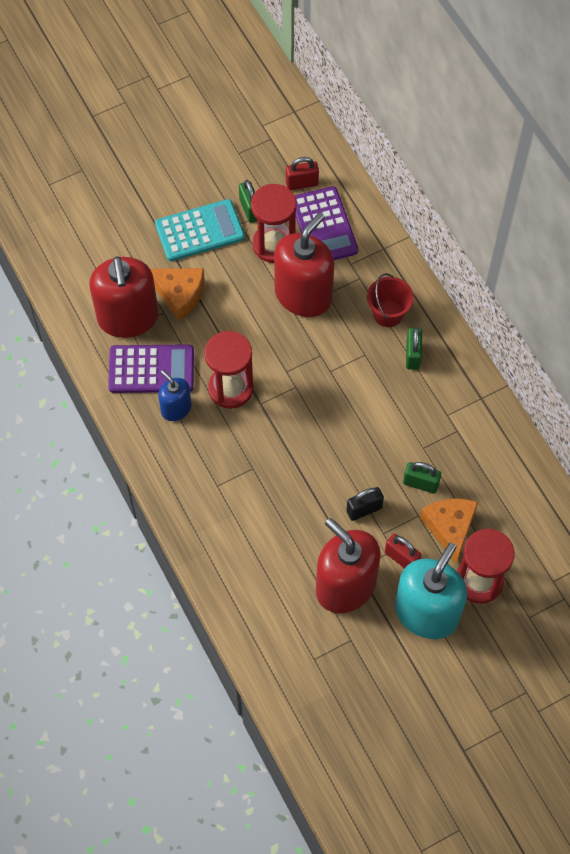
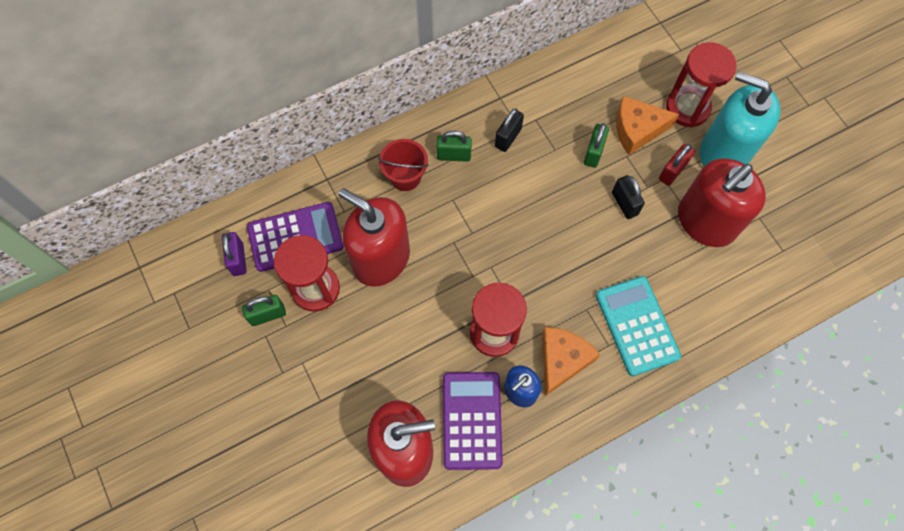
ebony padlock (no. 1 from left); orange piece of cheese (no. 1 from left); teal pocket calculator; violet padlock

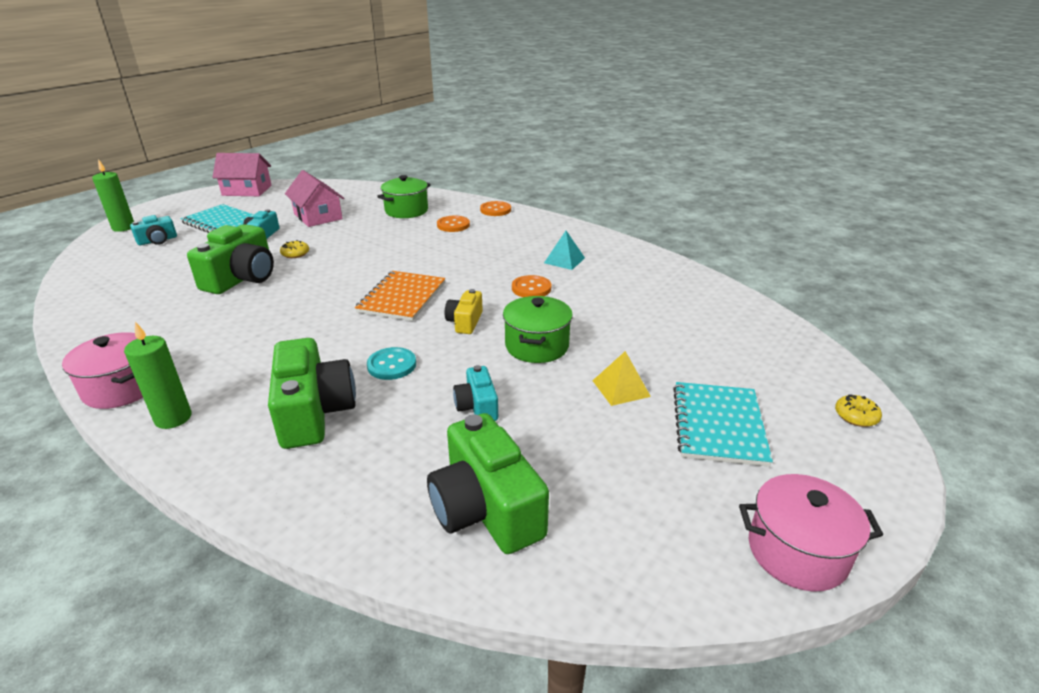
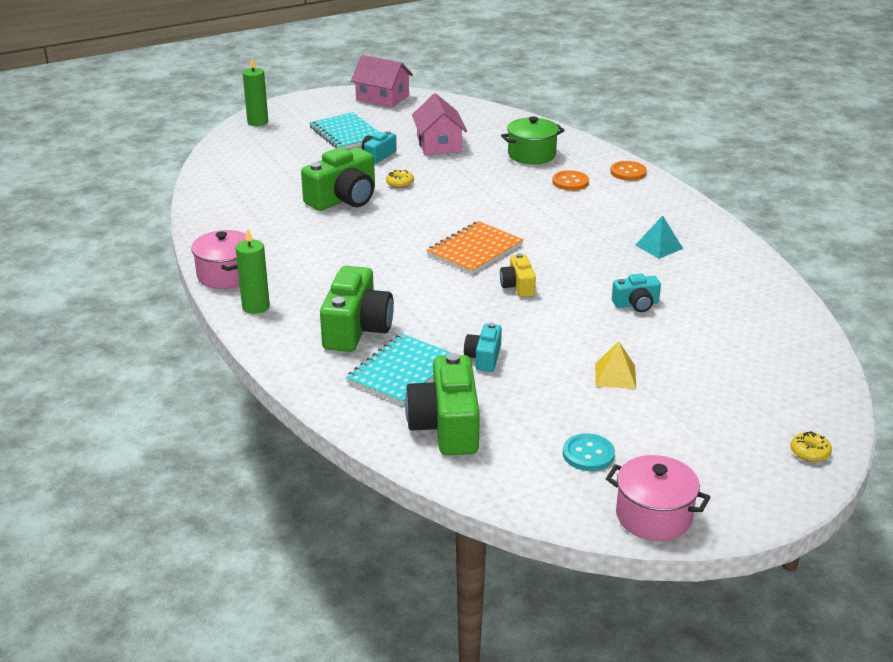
green pot (no. 2 from left in the first image); orange shirt button (no. 3 from left in the first image); teal photo camera (no. 3 from left); teal shirt button; teal notepad (no. 2 from left); yellow photo camera

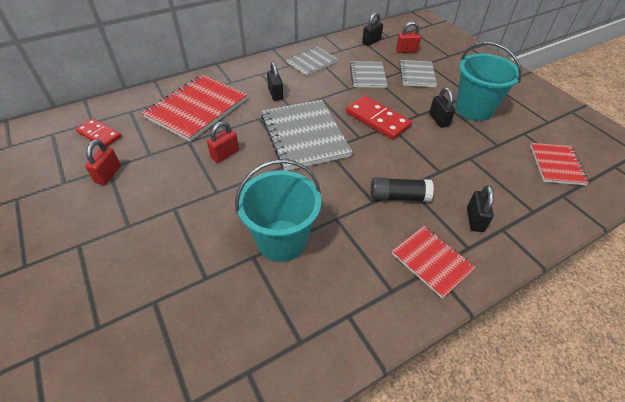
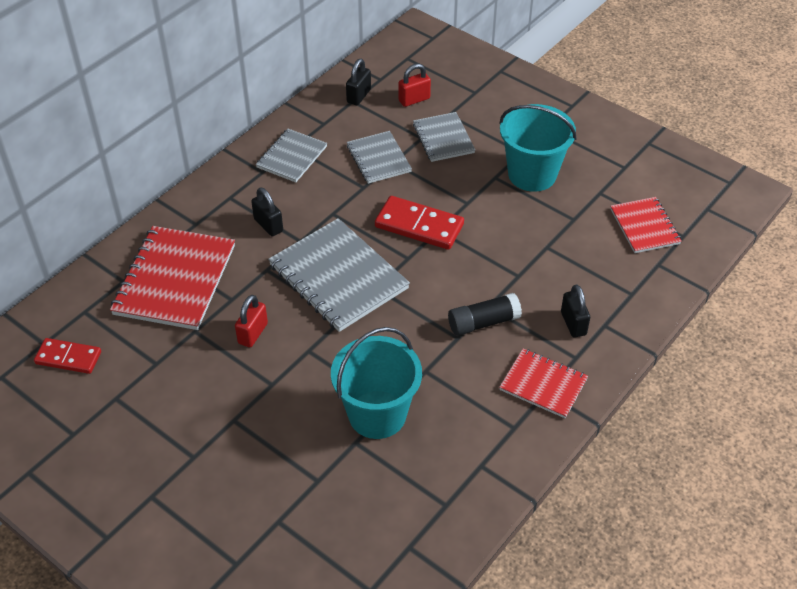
scarlet padlock (no. 1 from left in the first image); ebony padlock (no. 3 from left in the first image)

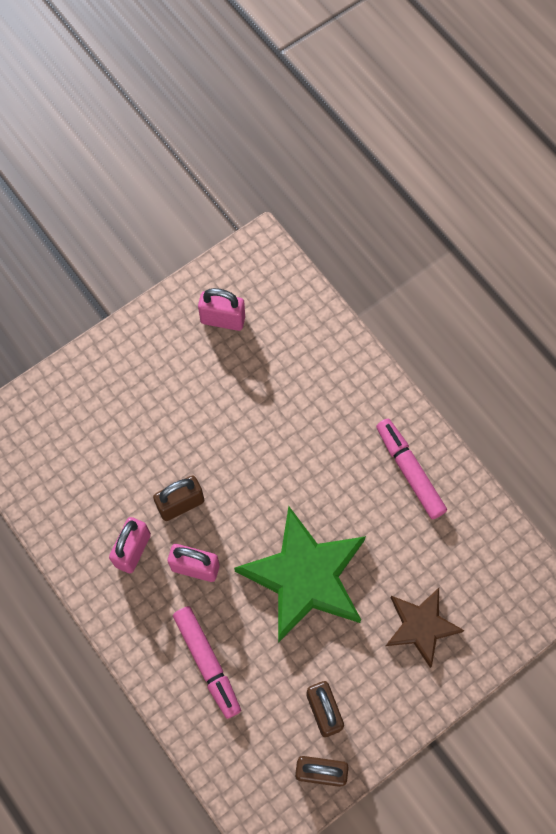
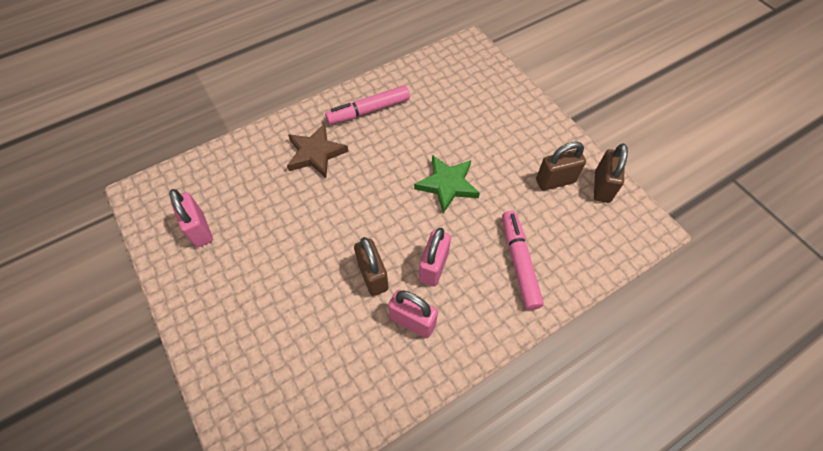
russet five-pointed star; rosy marker pen (no. 2 from left); rosy padlock (no. 1 from left); green five-pointed star

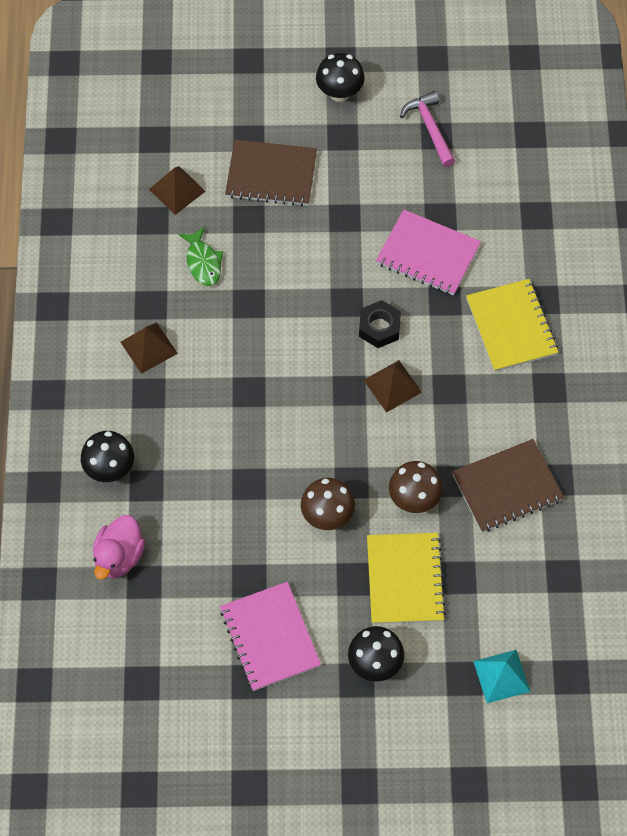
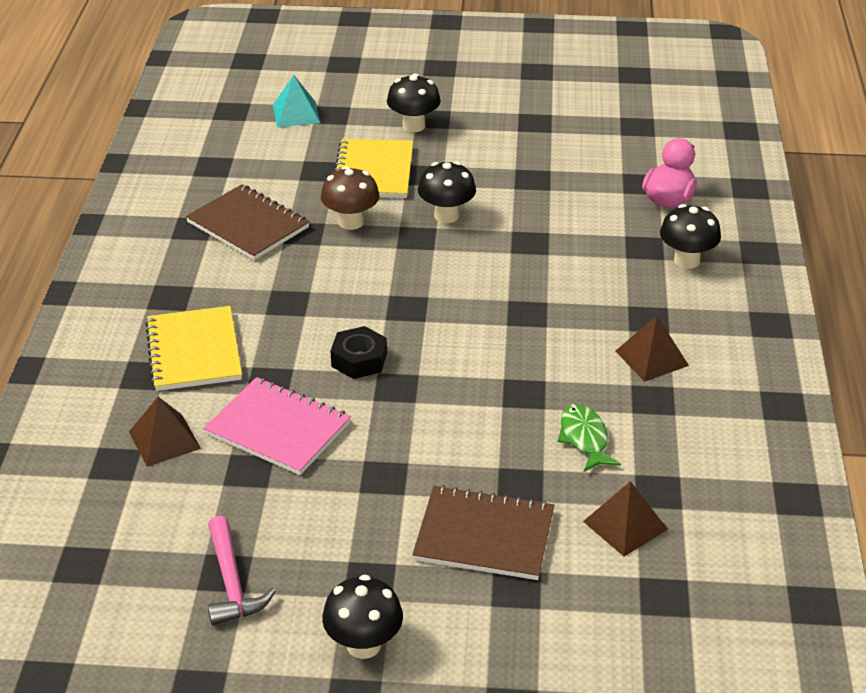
rosy notepad (no. 1 from left in the first image); russet pyramid shape (no. 1 from left); ebony mushroom (no. 3 from left); russet notepad (no. 1 from left)

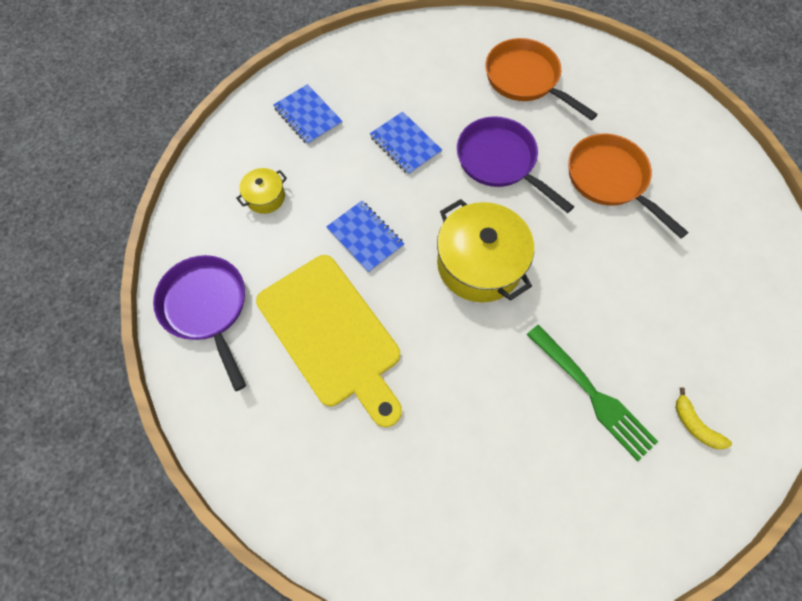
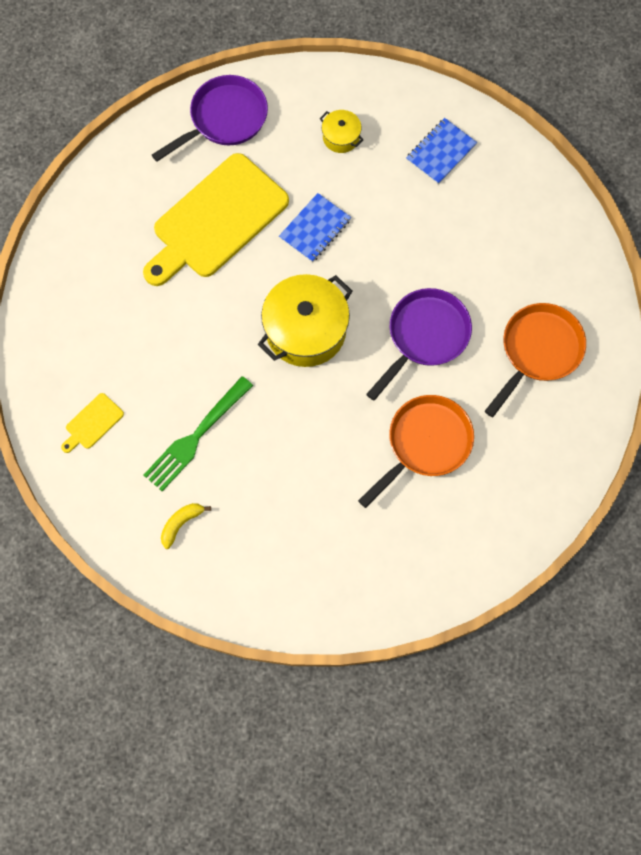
royal blue notepad (no. 3 from left in the first image); yellow chopping board (no. 1 from left)

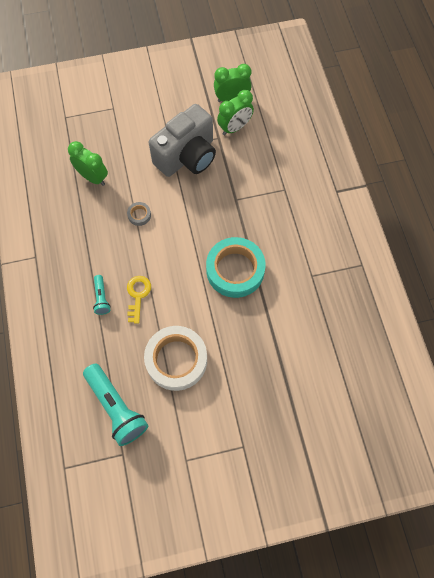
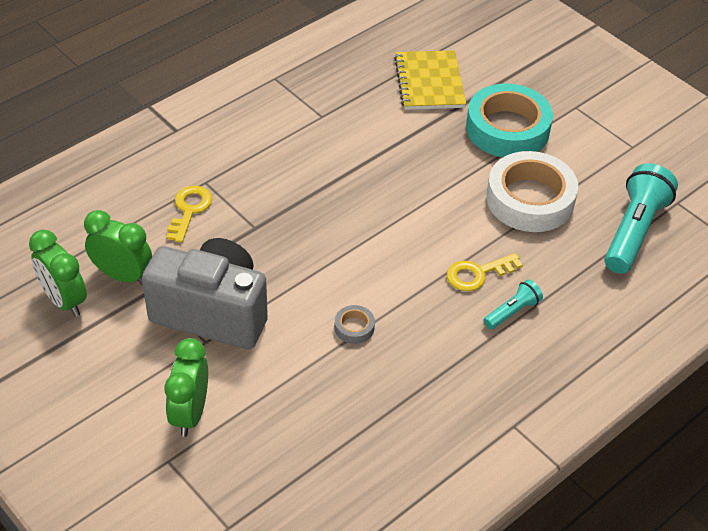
yellow latchkey (no. 1 from left); yellow notepad; green clock (no. 3 from left); teal roll of tape

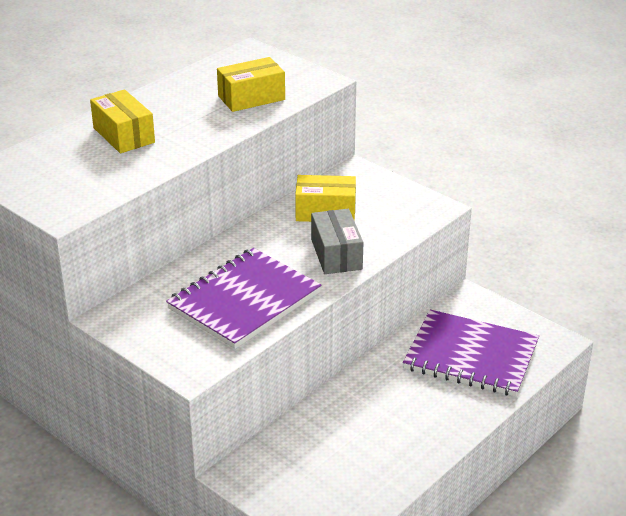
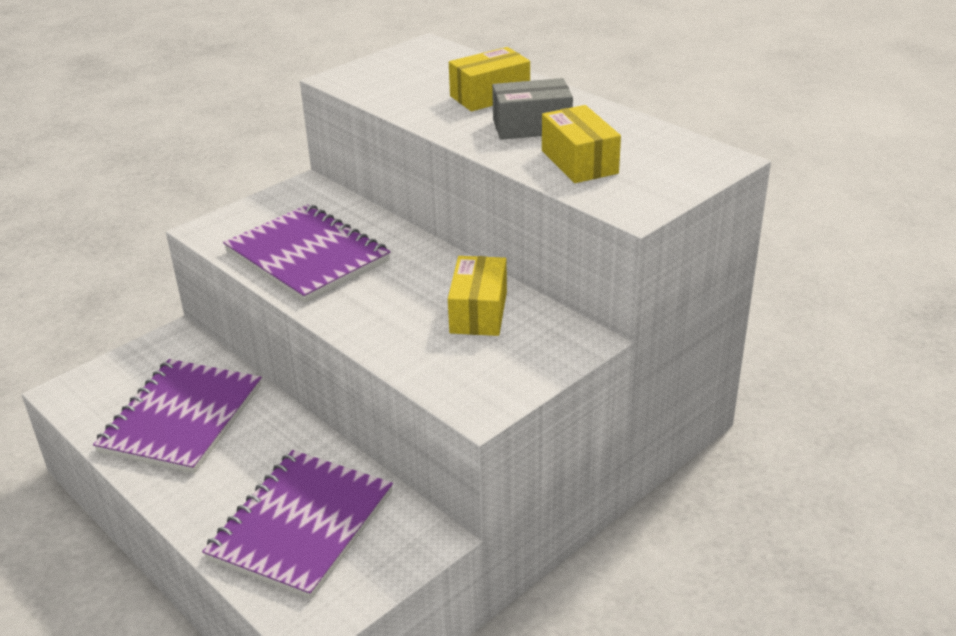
violet notepad (no. 1 from left); grey box

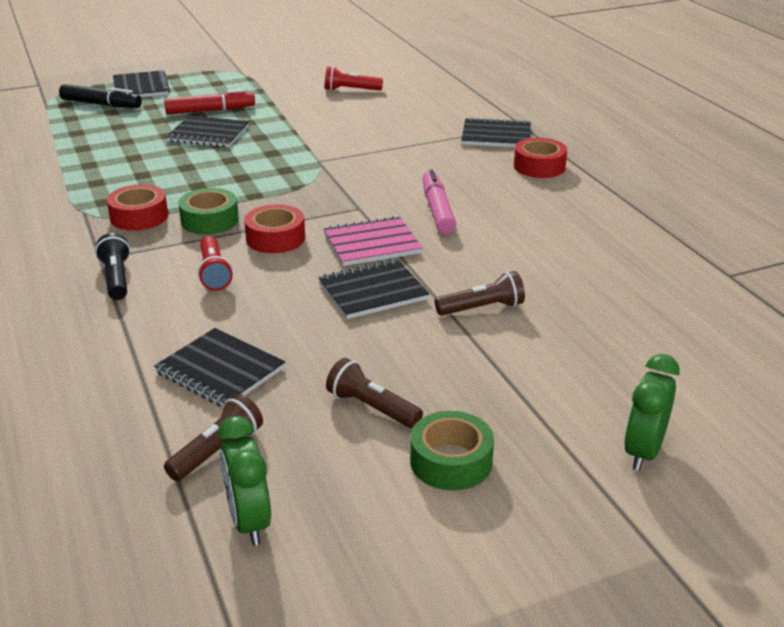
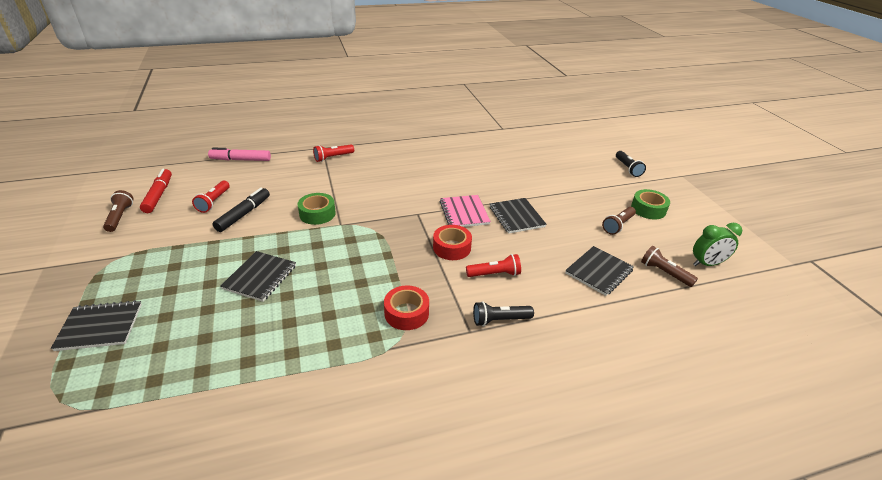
scarlet roll of tape (no. 3 from left in the first image); ebony marker pen; scarlet marker pen; green roll of tape (no. 1 from left); rosy marker pen; russet pocket torch (no. 1 from left); scarlet pocket torch (no. 2 from left); ebony pocket torch (no. 2 from left)

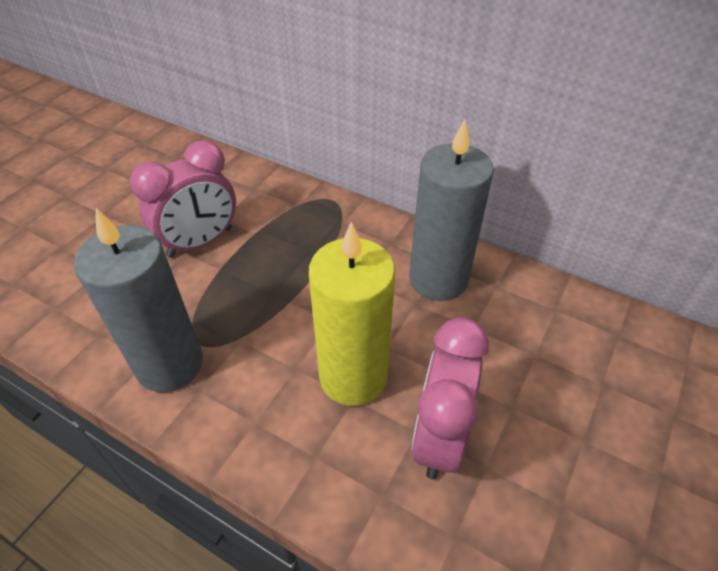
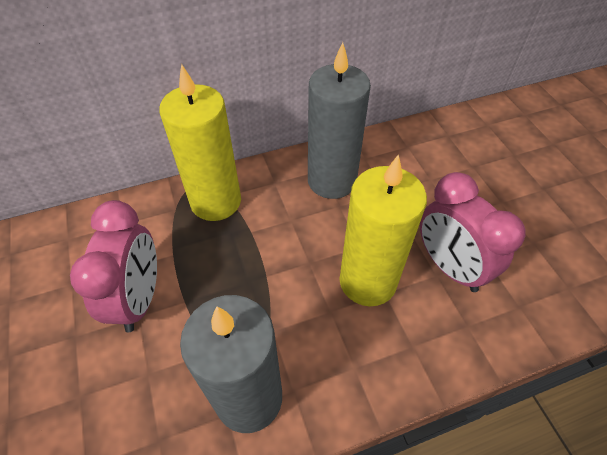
yellow candle (no. 1 from left)

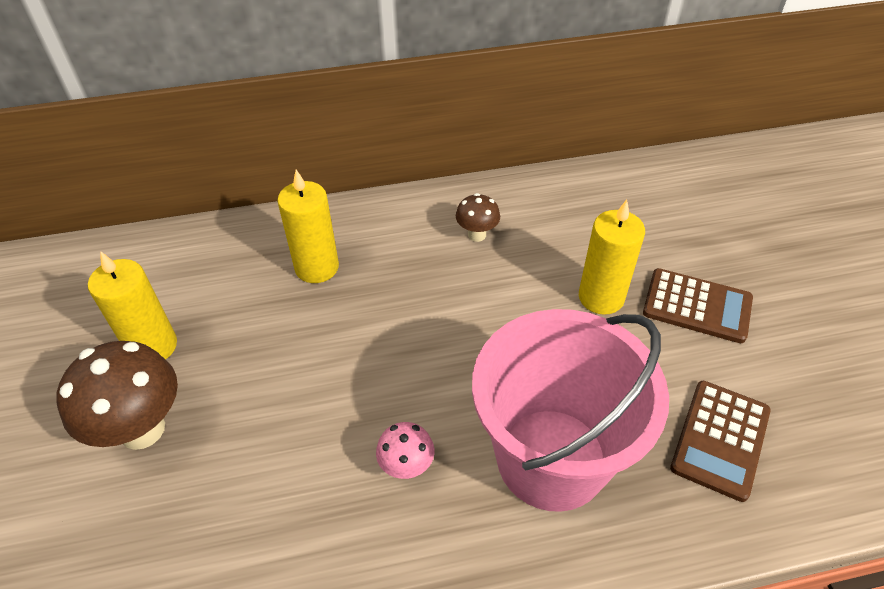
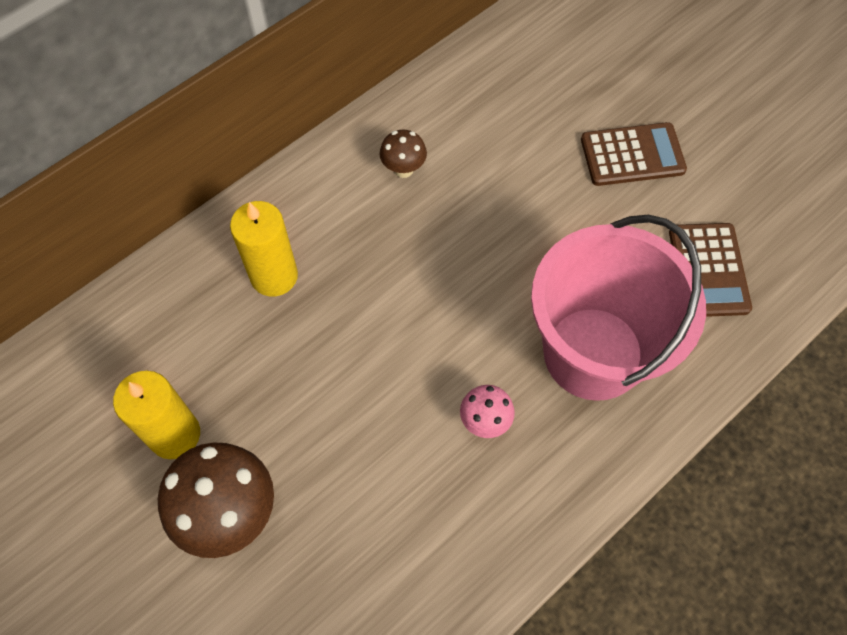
yellow candle (no. 3 from left in the first image)

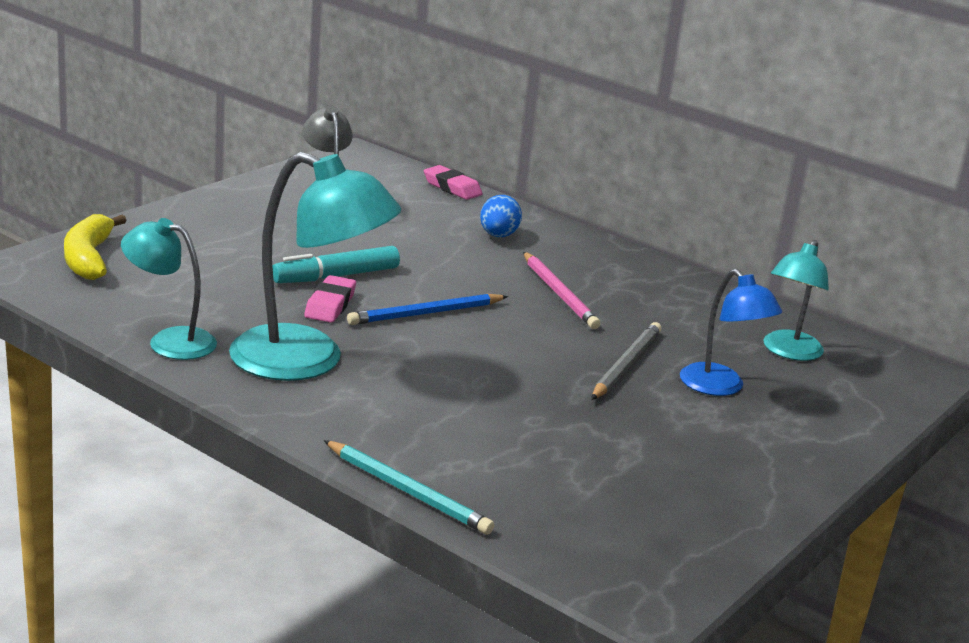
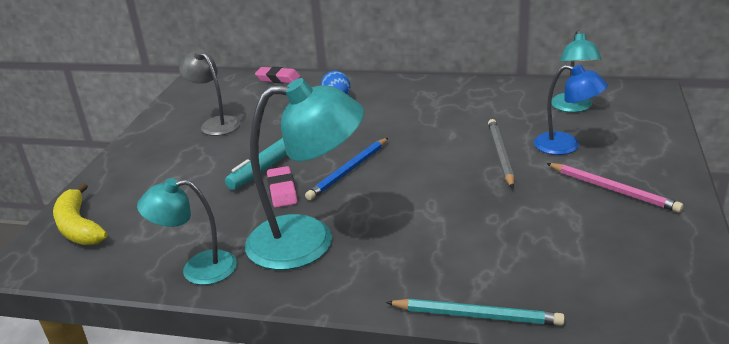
rosy wooden pencil

